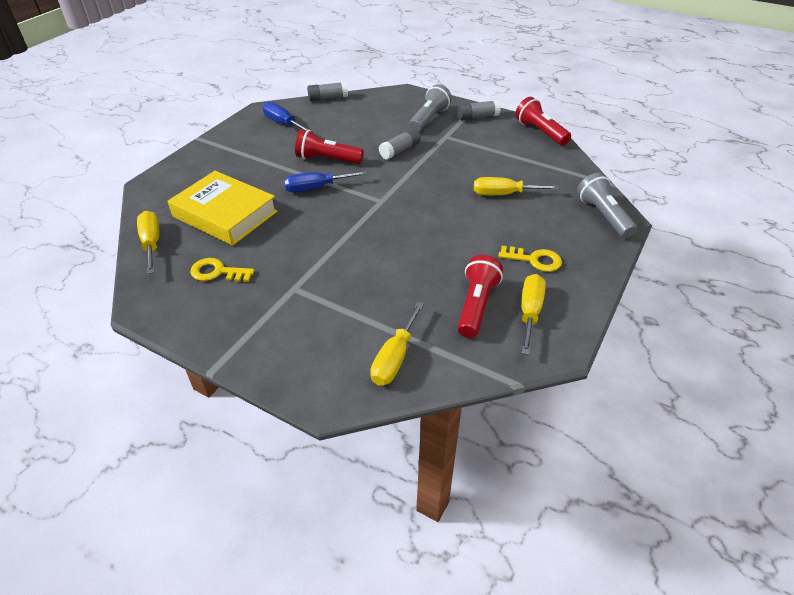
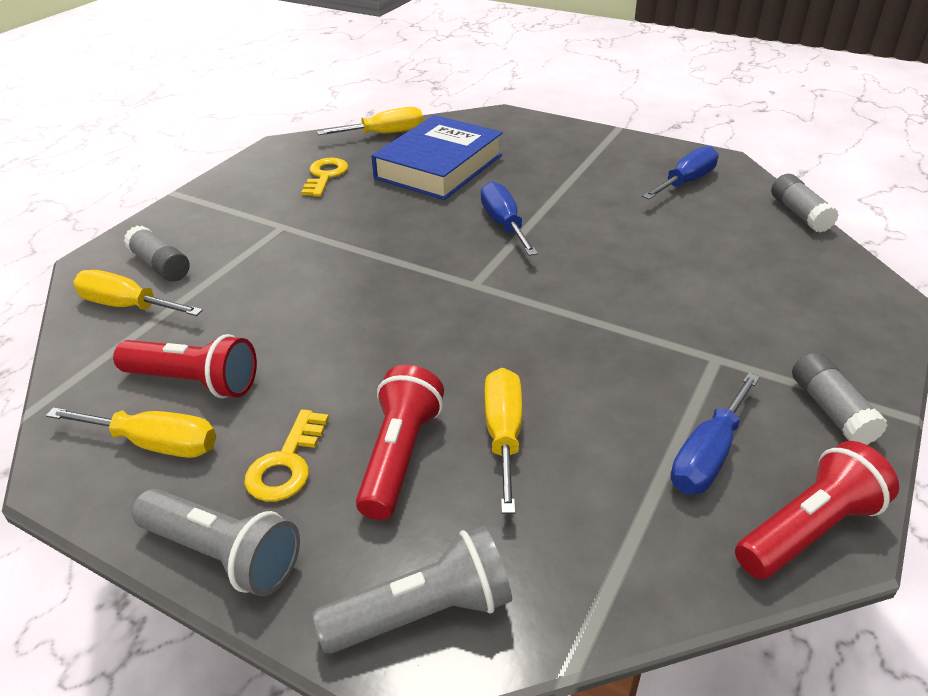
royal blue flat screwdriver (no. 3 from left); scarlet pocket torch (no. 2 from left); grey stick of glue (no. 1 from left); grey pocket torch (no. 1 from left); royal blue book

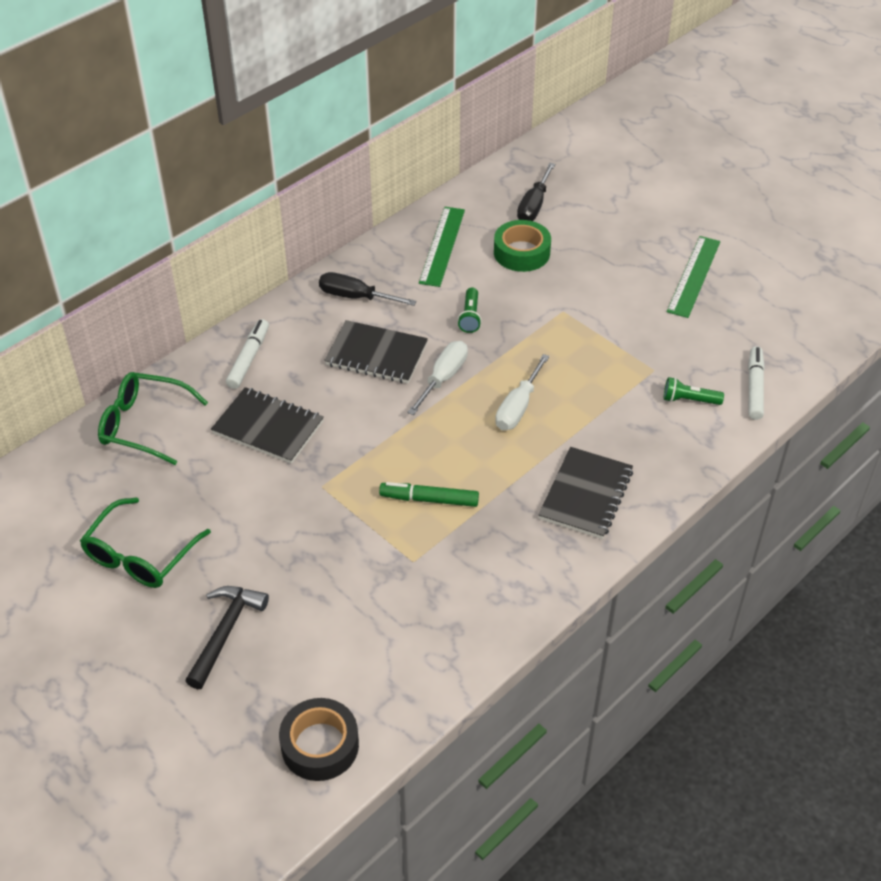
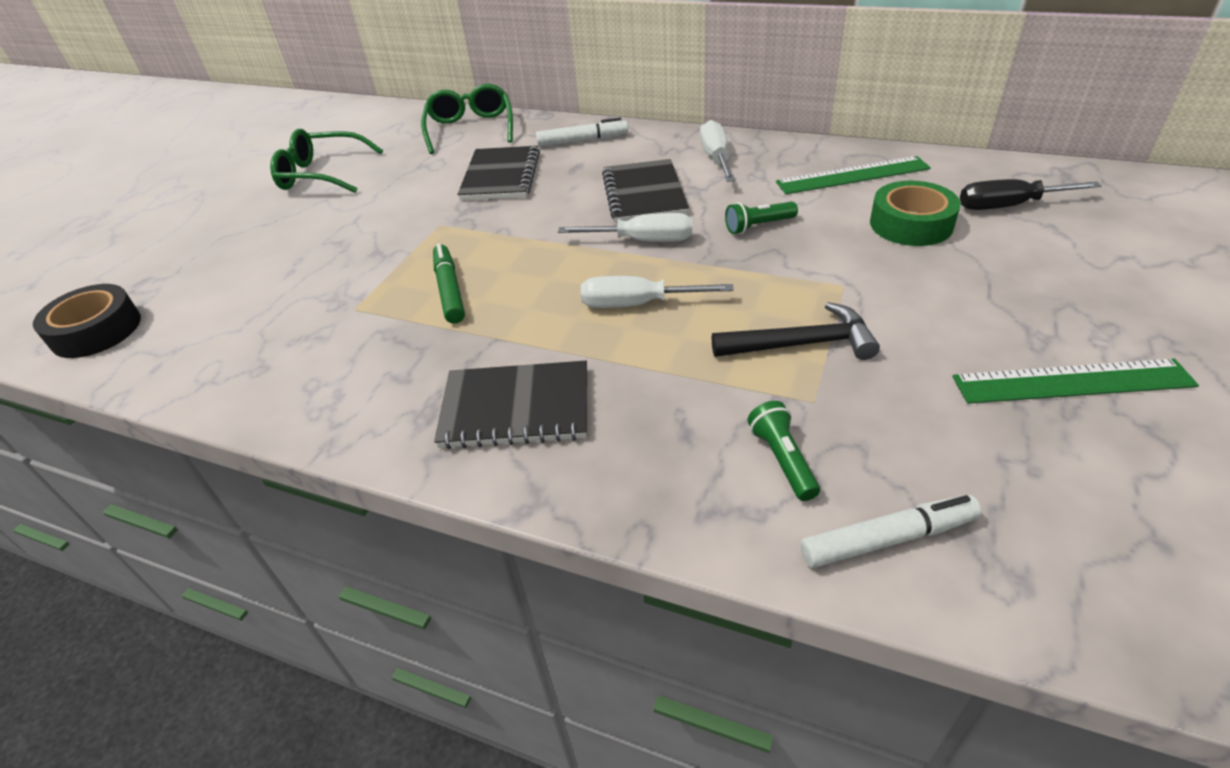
ebony claw hammer; white flat screwdriver (no. 3 from left)

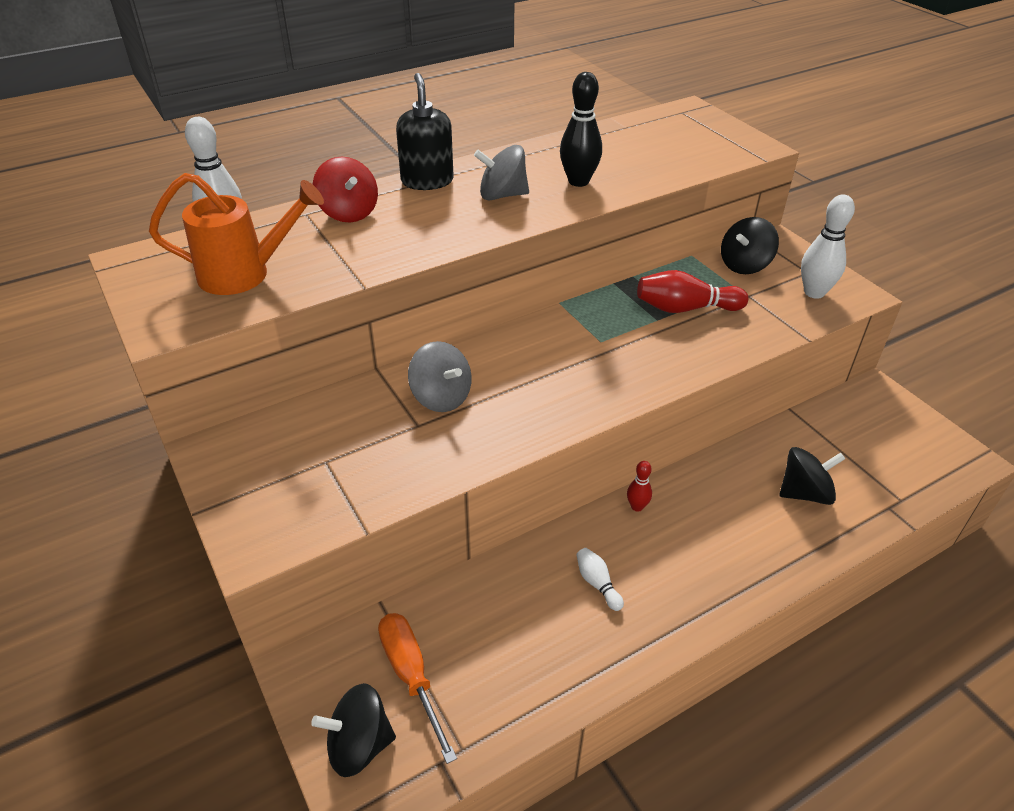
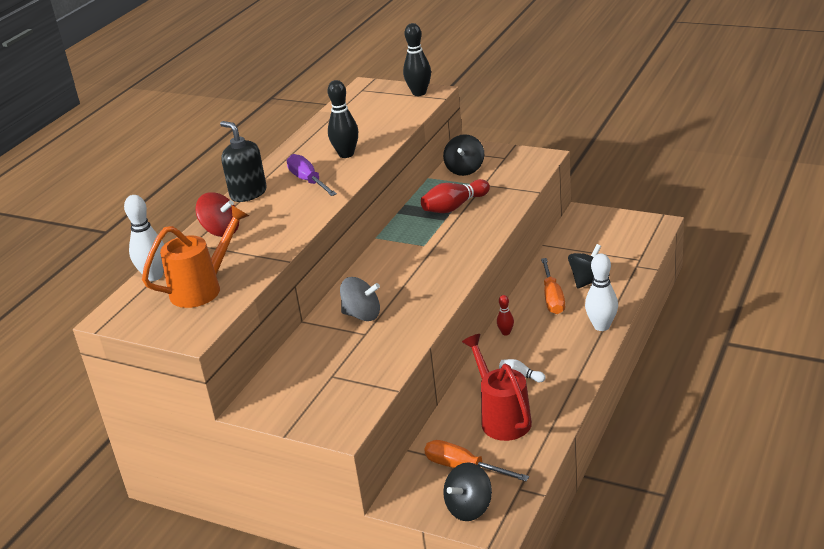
ebony bowling pin (no. 2 from left); scarlet watering can; orange flat screwdriver (no. 2 from left); white bowling pin (no. 3 from left); violet flat screwdriver

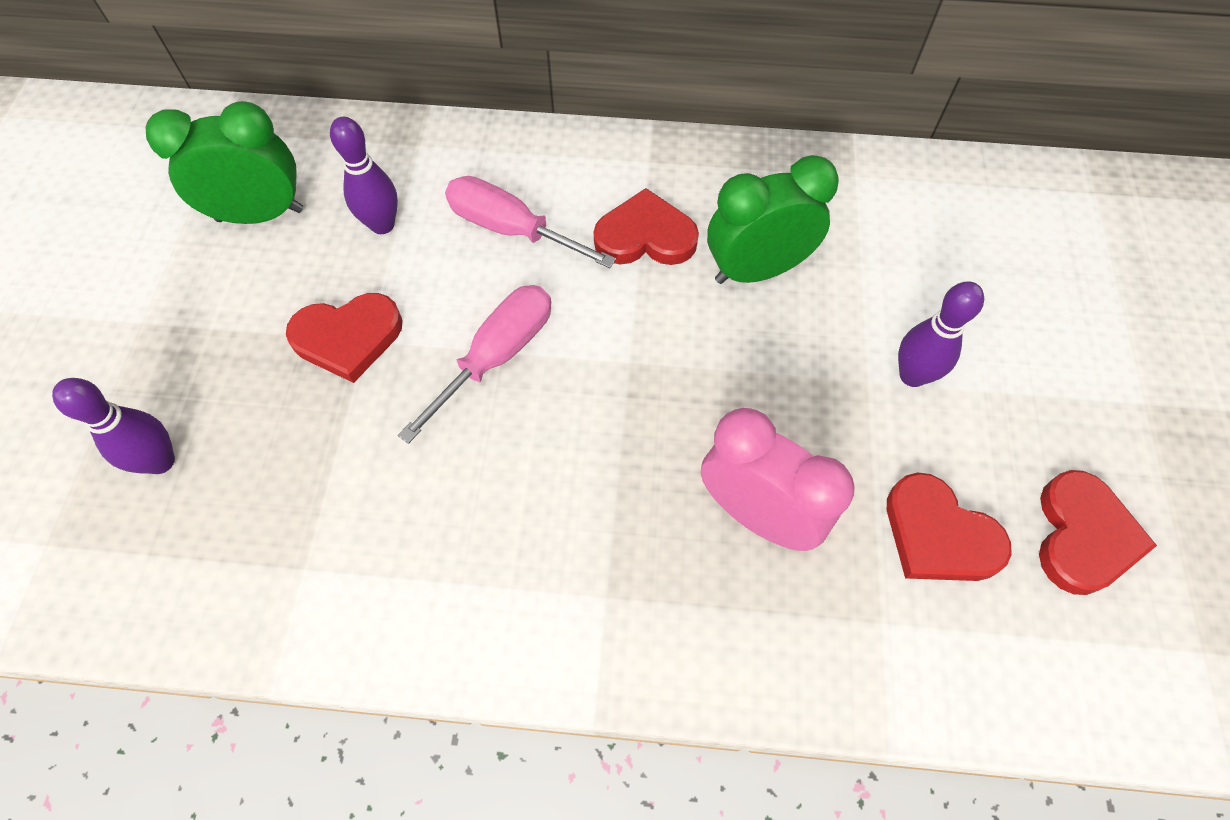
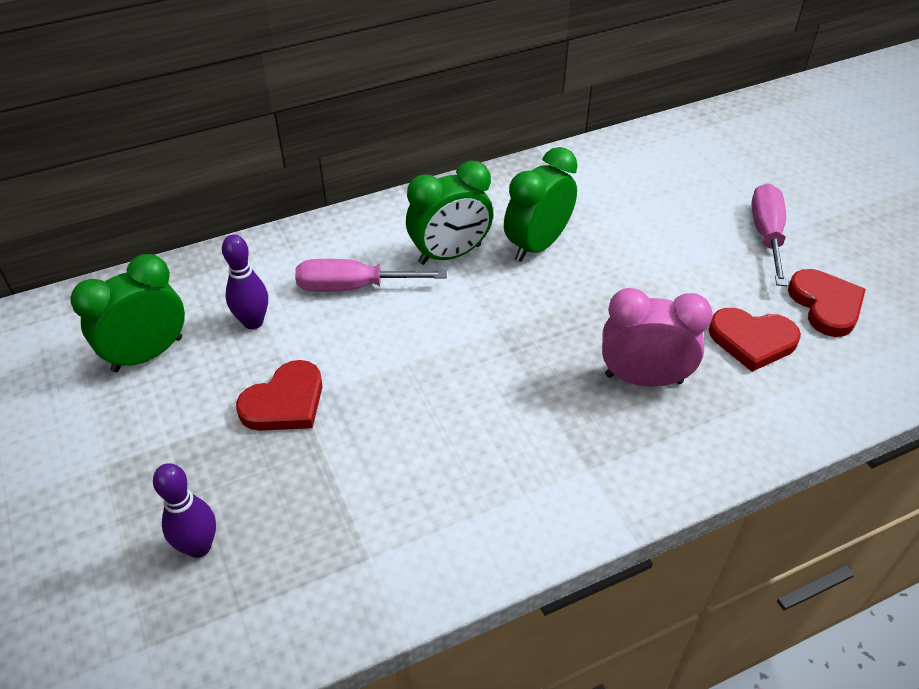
violet bowling pin (no. 3 from left in the first image); rosy flat screwdriver (no. 2 from left); green clock (no. 2 from left)

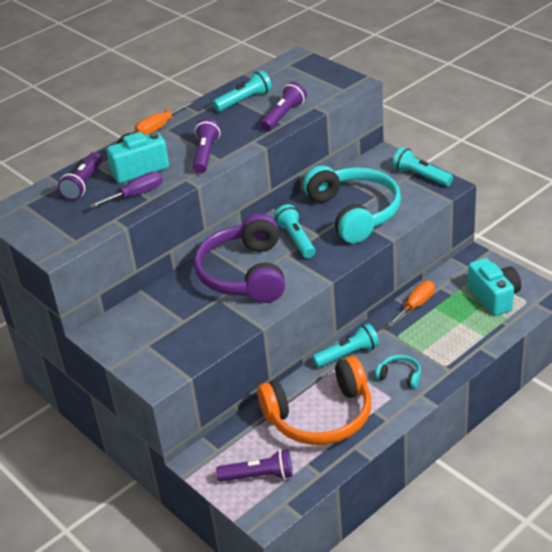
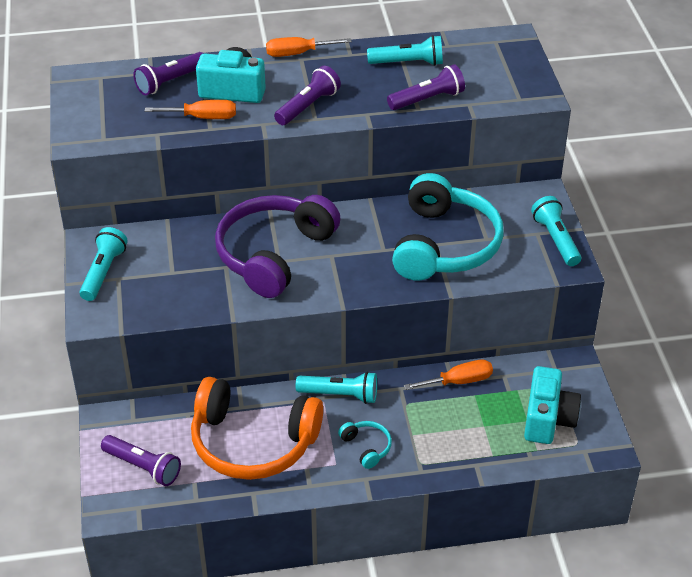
teal pocket torch (no. 1 from left); orange flat screwdriver (no. 1 from left)

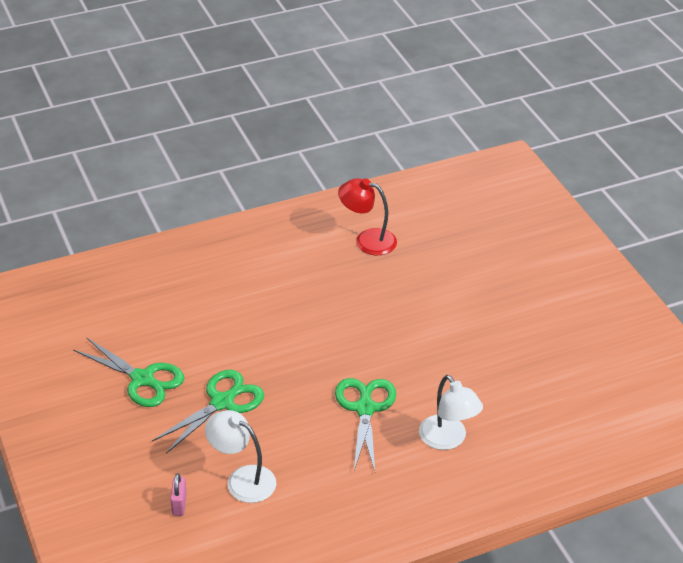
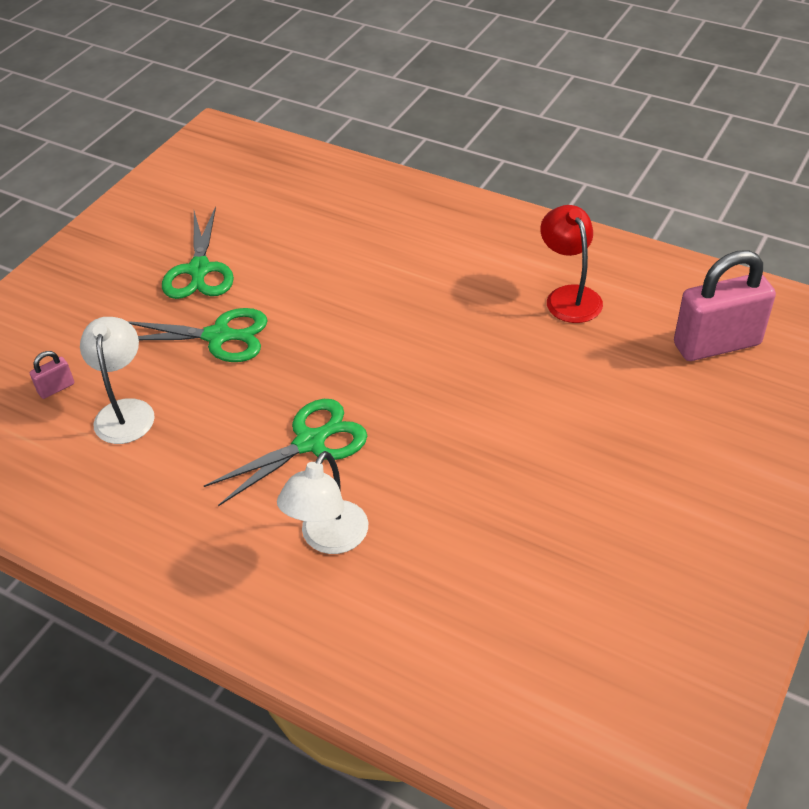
rosy padlock (no. 2 from left)

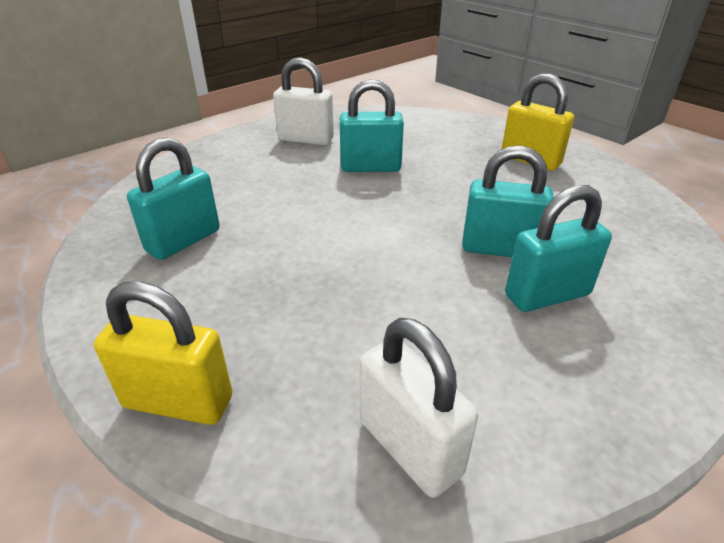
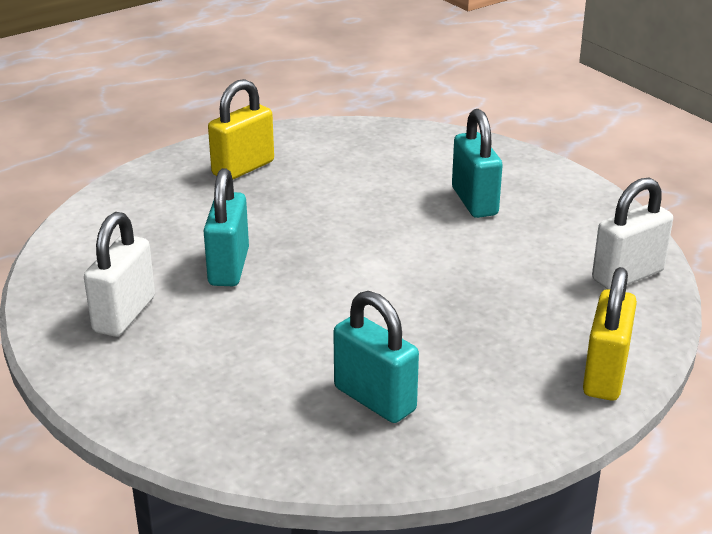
teal padlock (no. 3 from left in the first image)

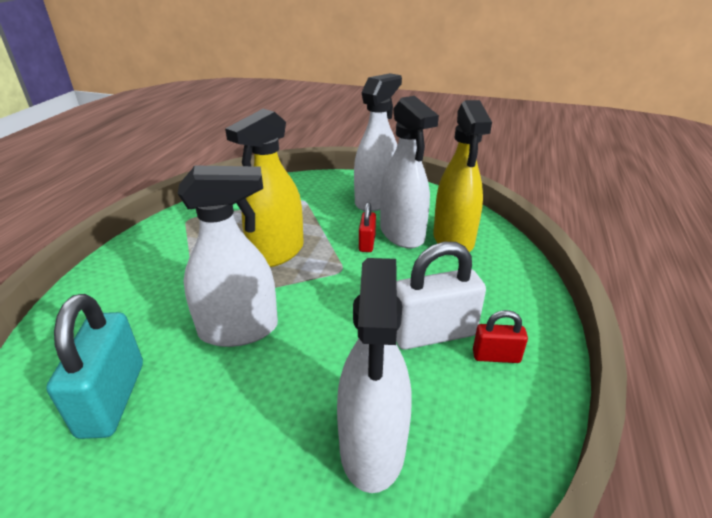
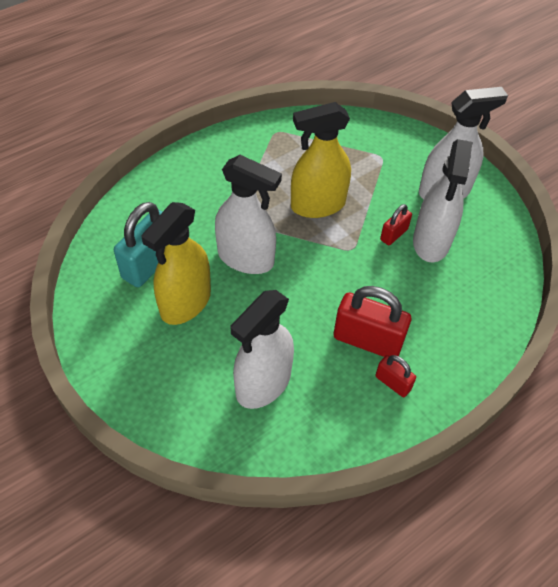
yellow spray bottle (no. 1 from left); scarlet padlock (no. 1 from left)

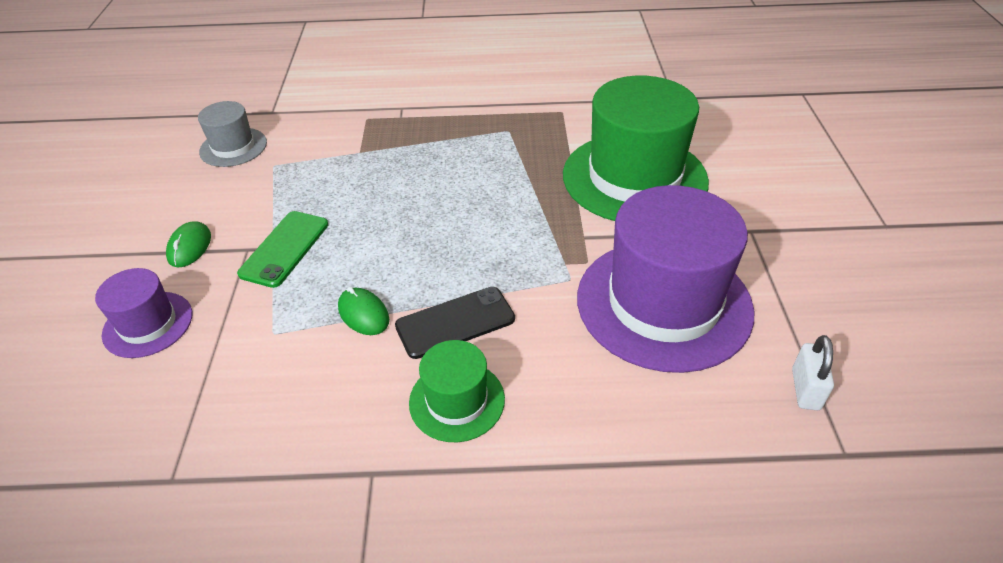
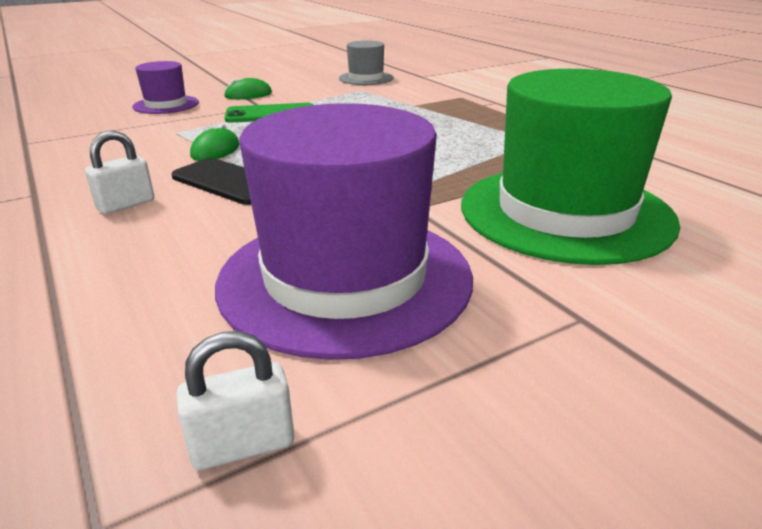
white padlock (no. 1 from left)

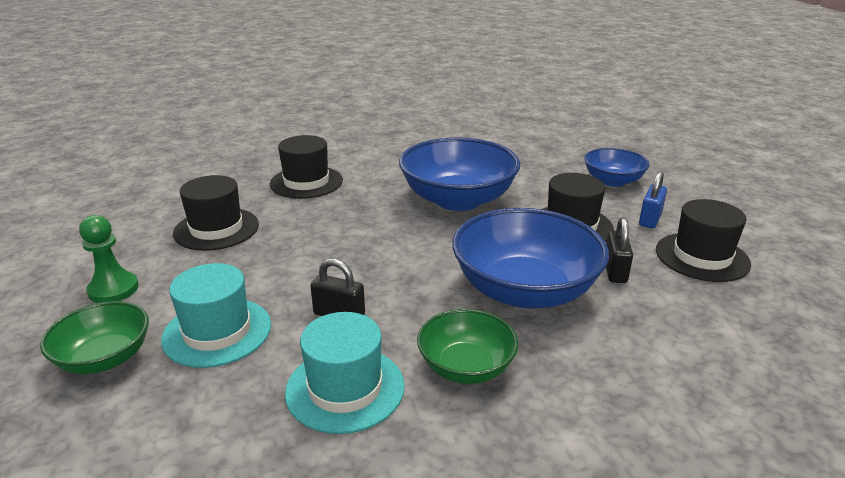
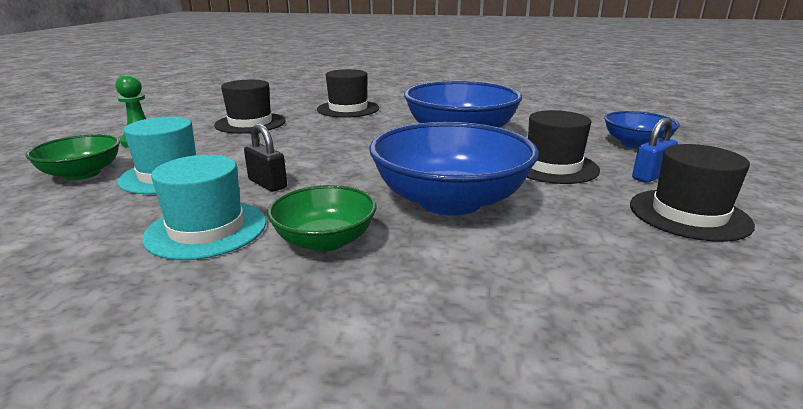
ebony padlock (no. 2 from left in the first image)

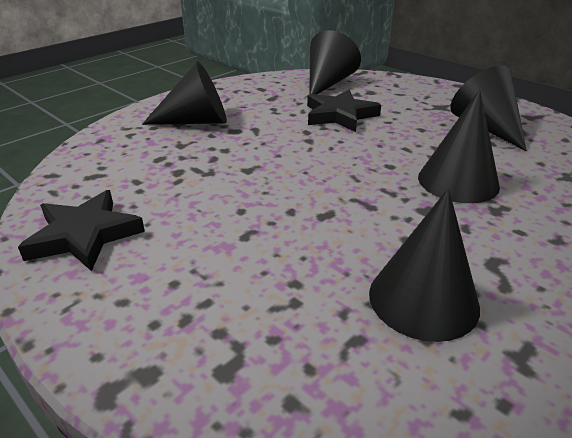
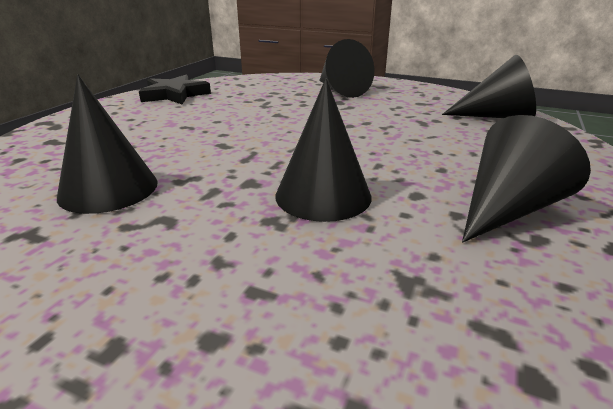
ebony five-pointed star (no. 2 from left in the first image)

